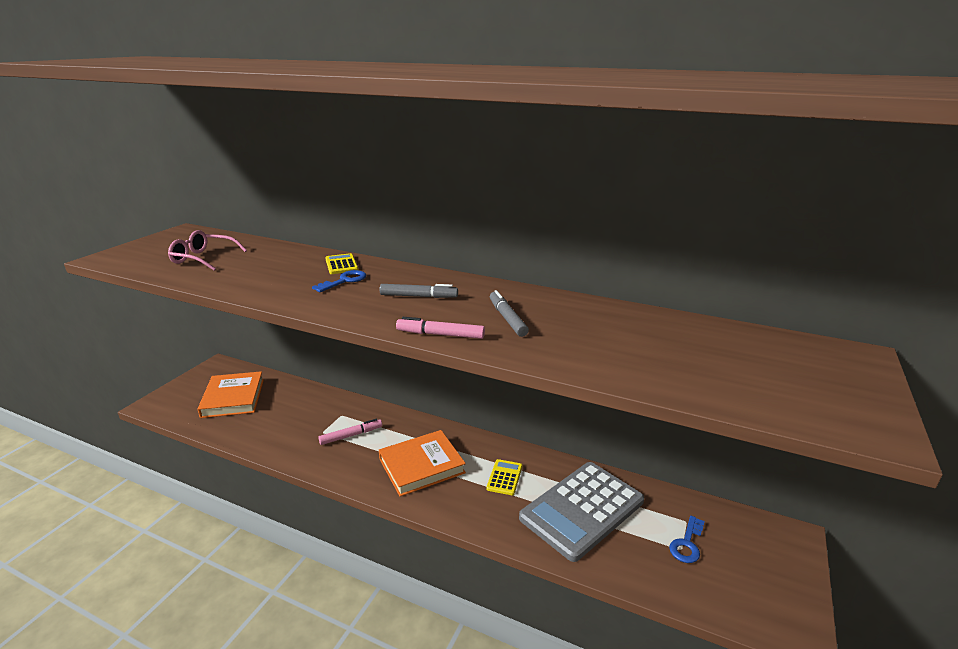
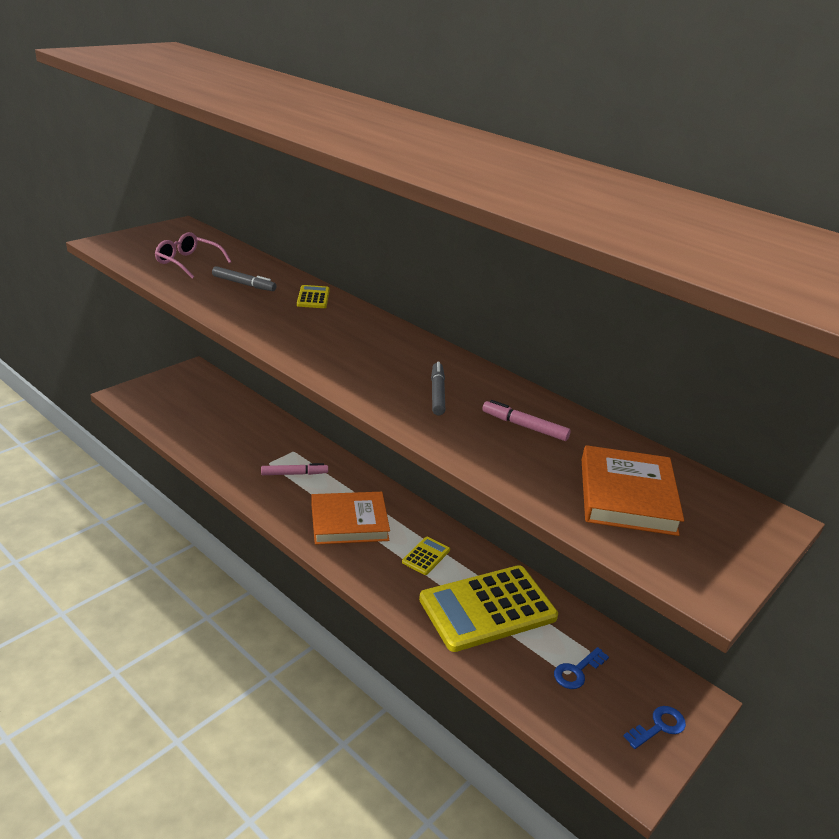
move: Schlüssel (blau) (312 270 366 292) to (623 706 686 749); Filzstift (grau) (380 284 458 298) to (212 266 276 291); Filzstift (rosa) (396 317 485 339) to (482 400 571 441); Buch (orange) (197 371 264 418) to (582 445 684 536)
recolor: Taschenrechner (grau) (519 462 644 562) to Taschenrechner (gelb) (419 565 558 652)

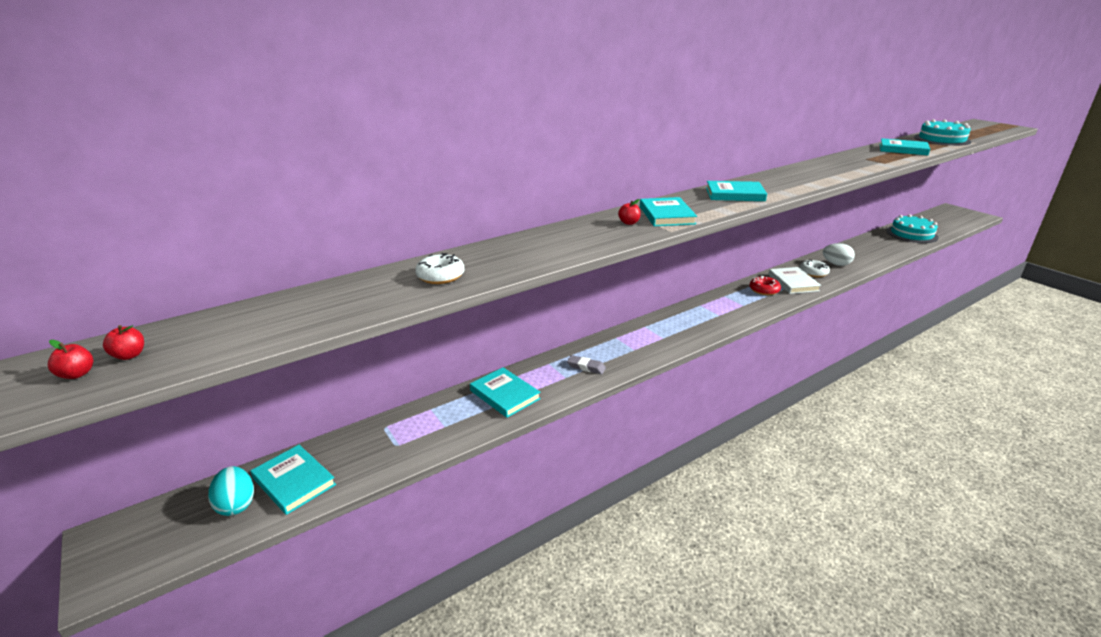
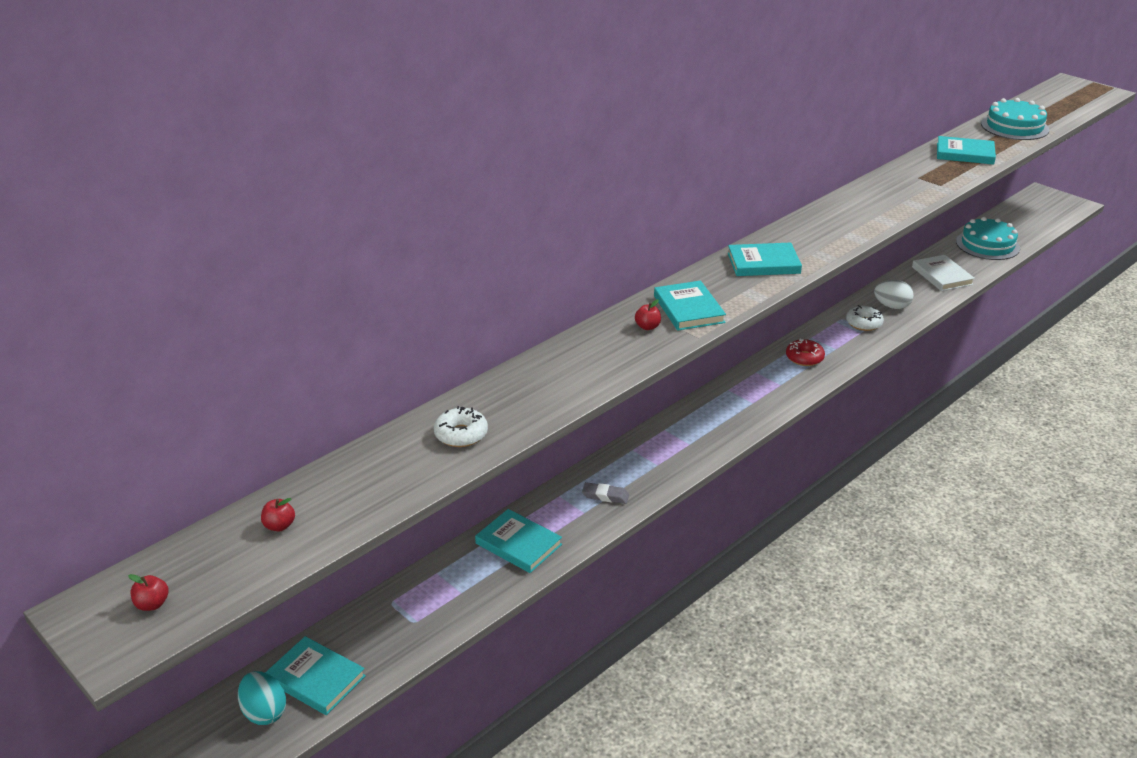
move: Buch (weiß) (768 267 821 294) to (912 255 975 291); Apfel (rot) (103 325 144 360) to (261 498 295 531)

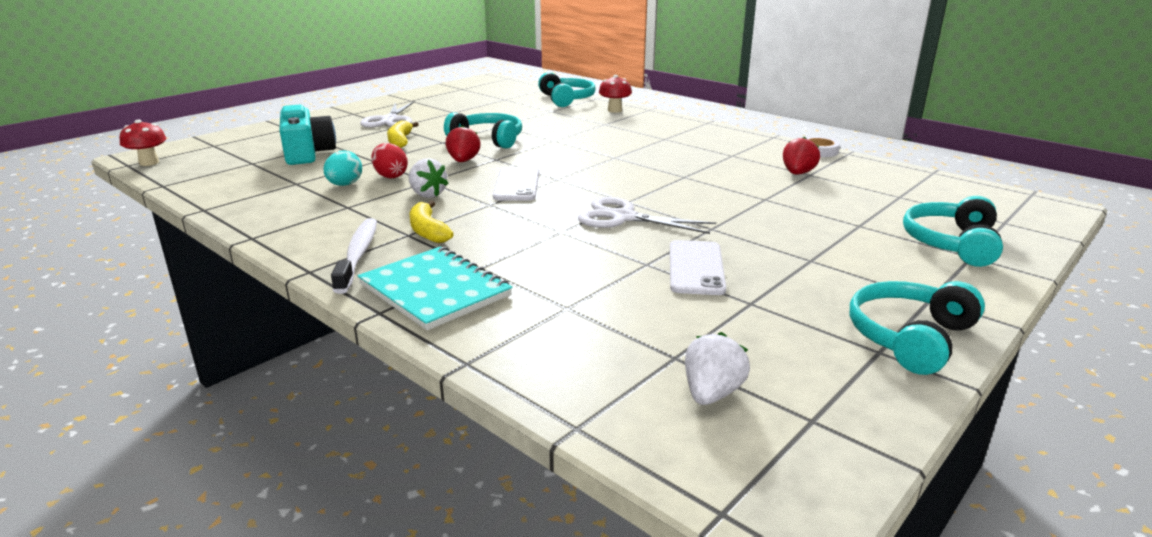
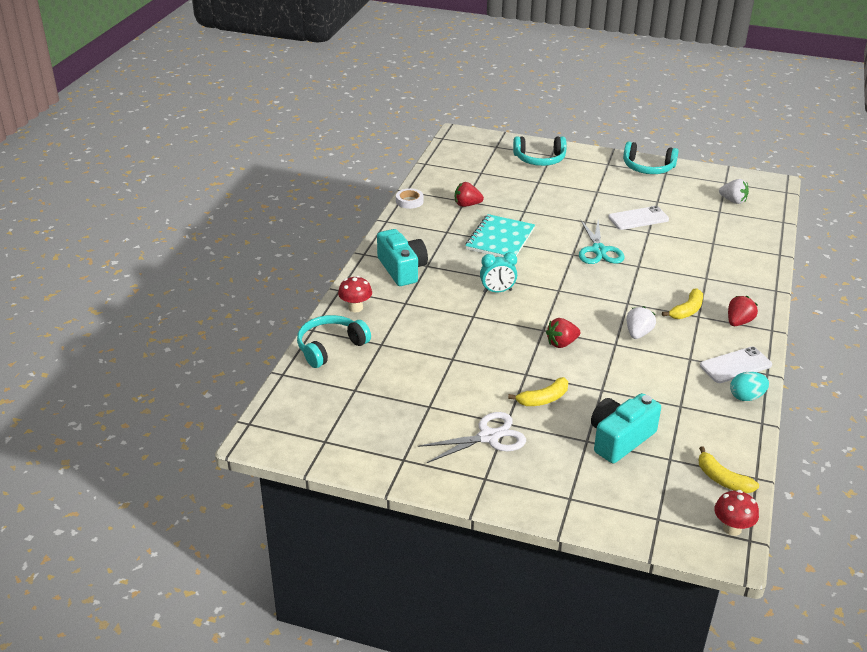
delete: Kopfhörer (türkis) (444 112 522 149); Ei (rot) (371 143 408 178)
insert: Kamera (türkis) (377 229 428 286); Wecker (türkis) (480 252 517 293); Banane (gelb) (699 446 759 493)
move: Ei (türkis) (323 150 362 186) to (730 372 769 401); Handy (weiß) (493 167 539 201) to (700 347 772 383); Notizbuch (türkis) (357 247 513 330) to (465 214 535 257)
replace: Zahnbürste (weiß) (331 218 377 294) to Erdbeere (rot) (728 296 758 326)
recolor: Schere (weiß) (578 197 716 234) to Schere (türkis) (579 219 625 264)
rotate: Erdbeere (weiß) (685 332 750 405) = (719 179 749 204) 150 degrees counterclockwise

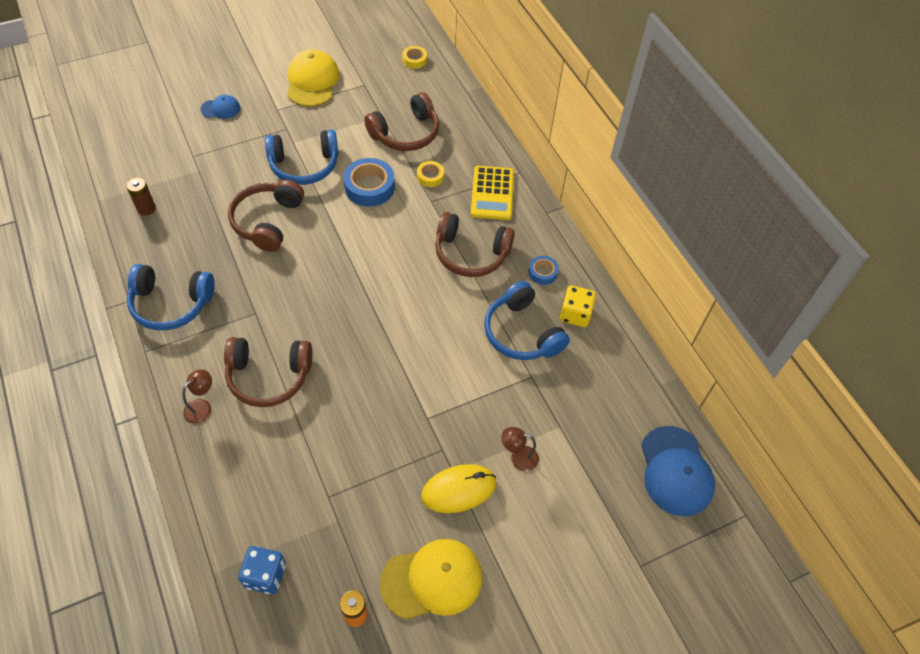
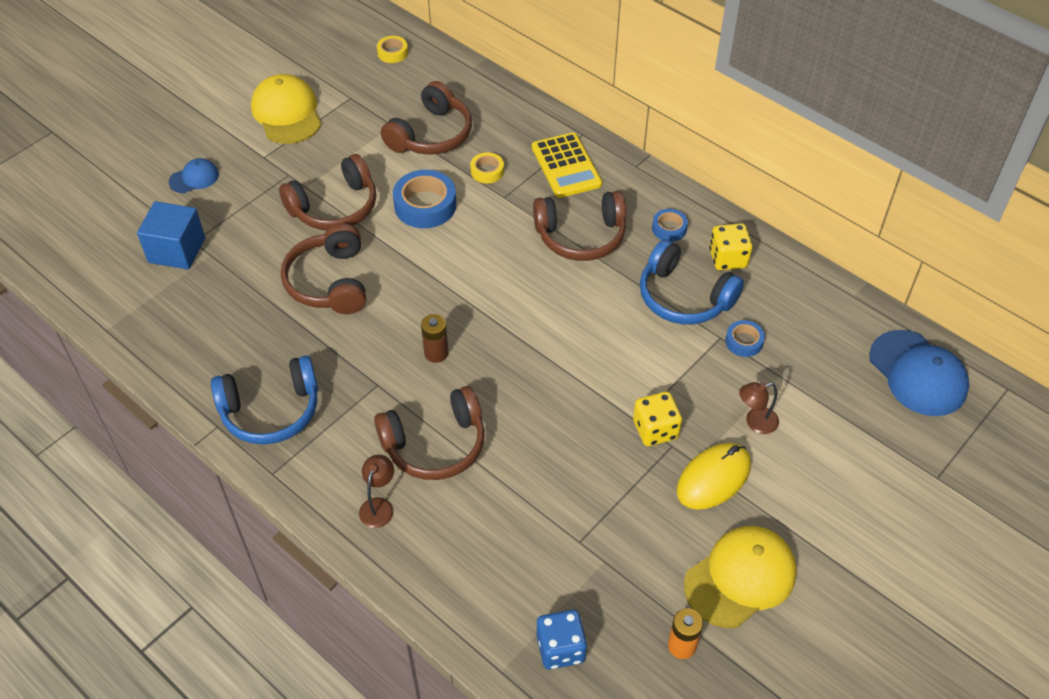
insert: Kubus (blau) (137 201 205 270); Klebeband (blau) (725 320 765 357); Spielwürfel (gelb) (633 392 682 446)
move: Batterie (braun) (126 177 156 216) to (421 314 448 363)
recolor: Kopfhörer (blau) (265 130 338 185) to Kopfhörer (braun) (279 154 377 230)

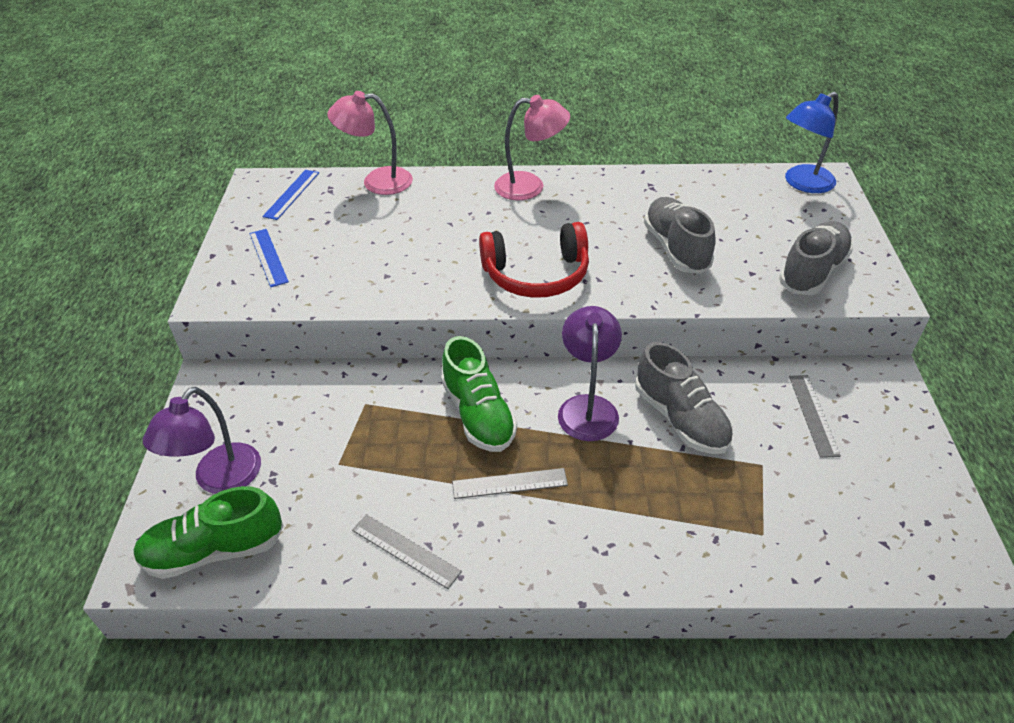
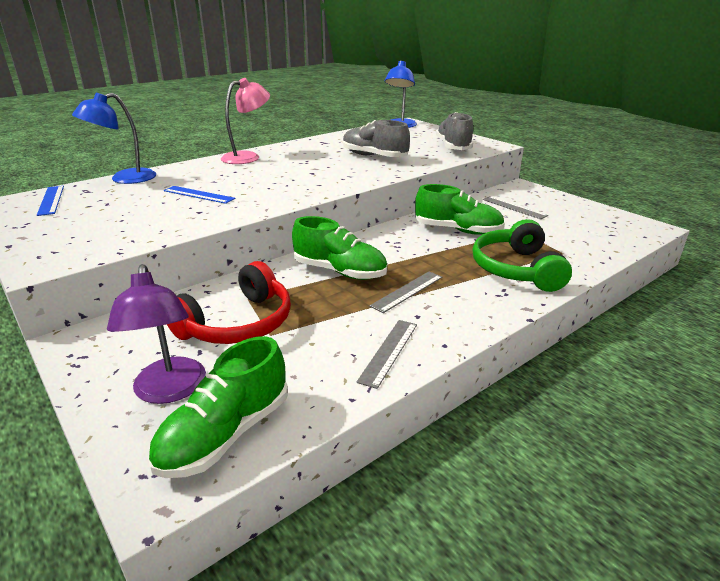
delete: Lampe (lila) (558 306 622 441)
insert: Kopfhörer (grün) (473 219 572 292)
move: Kopfhörer (rot) (479 222 589 298) to (167 261 291 344); Lineal (blau) (249 229 289 287) to (164 186 235 204)
recolor: Lampe (rosa) (327 91 413 195) to Lampe (blau) (72 93 156 184); Schuh (grau) (635 342 733 454) to Schuh (grün) (415 184 505 235)
rotate: Lineal (grau) (352 514 462 589) = (356 320 417 389) 60 degrees counterclockwise

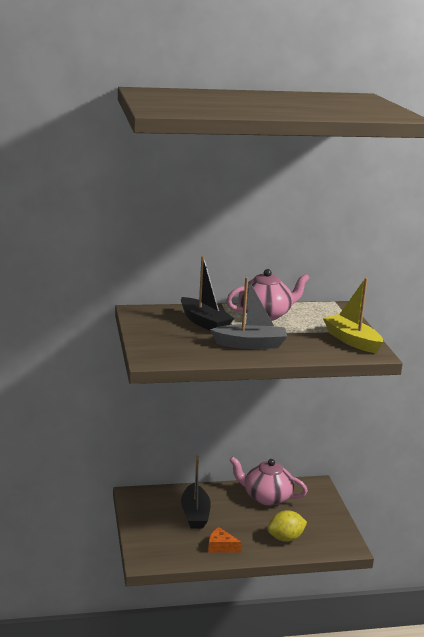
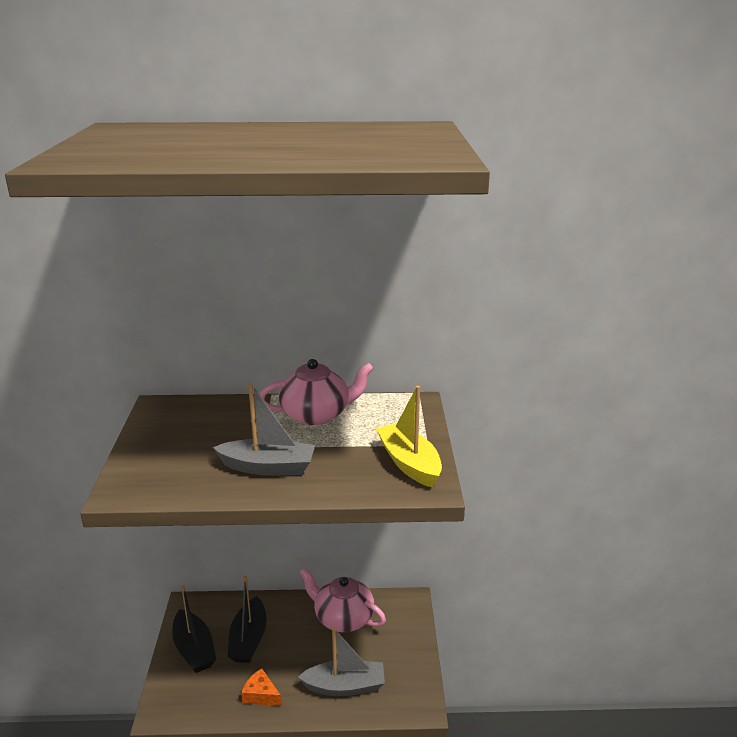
move: Boot (schwarz) (181 256 234 330) to (172 586 216 673)
replace: Zitrone (gelb) (267 510 307 542) to Boot (grau) (298 628 385 696)

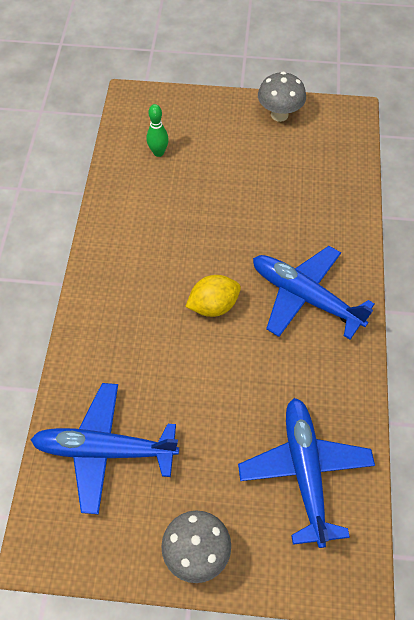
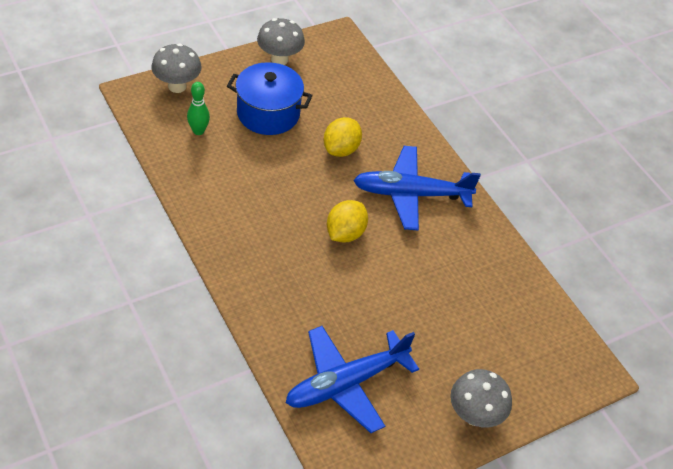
delete: Flugzeug (blau) (238 398 375 548)
insert: Pilz (grau) (151 44 202 93); Kochtopf (blau) (227 62 313 135); Zitrone (gelb) (324 117 362 157)

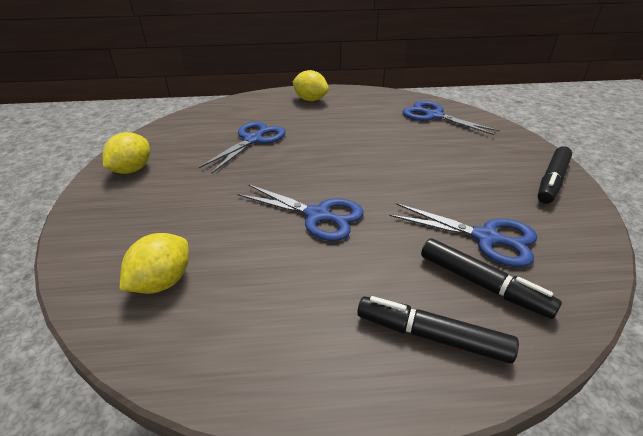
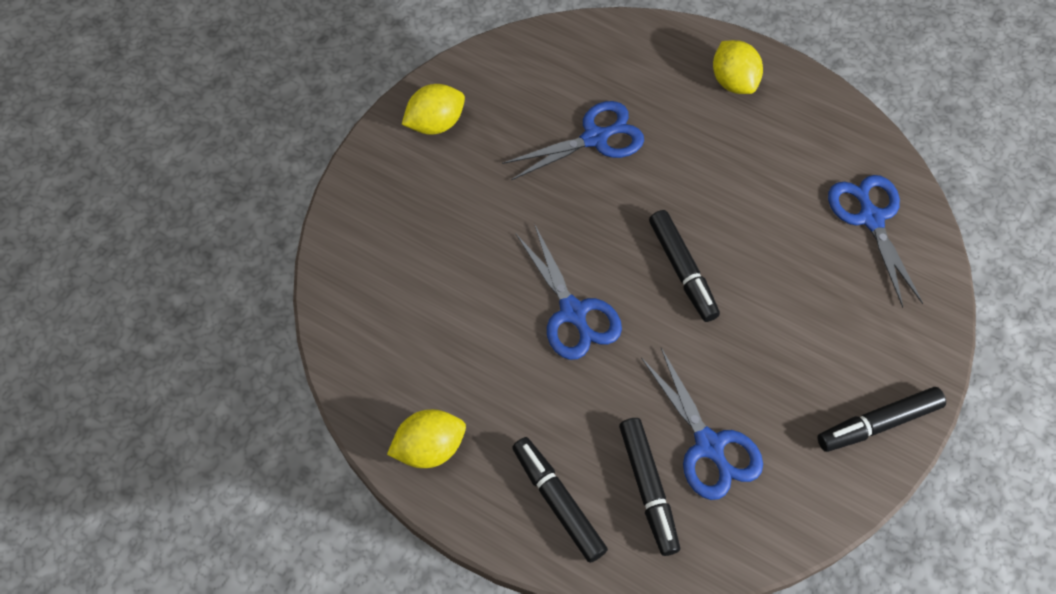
insert: Filzstift (schwarz) (649 210 720 322)
move: Zitrone (gelb) (120 233 189 294) to (387 409 466 468)

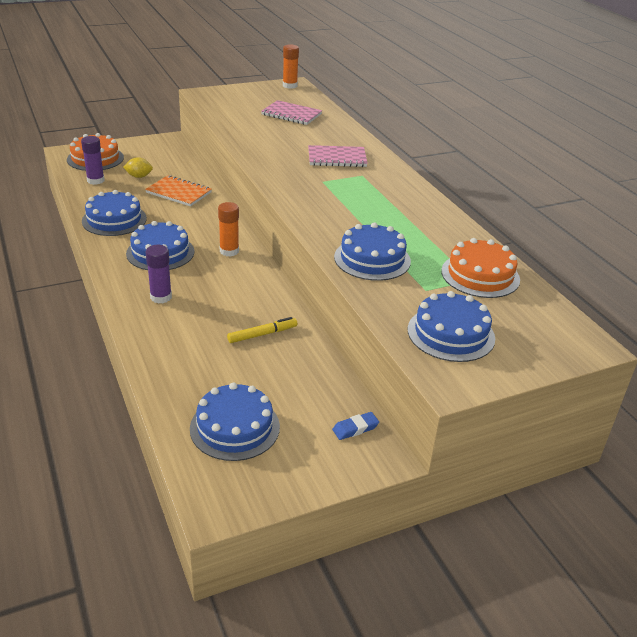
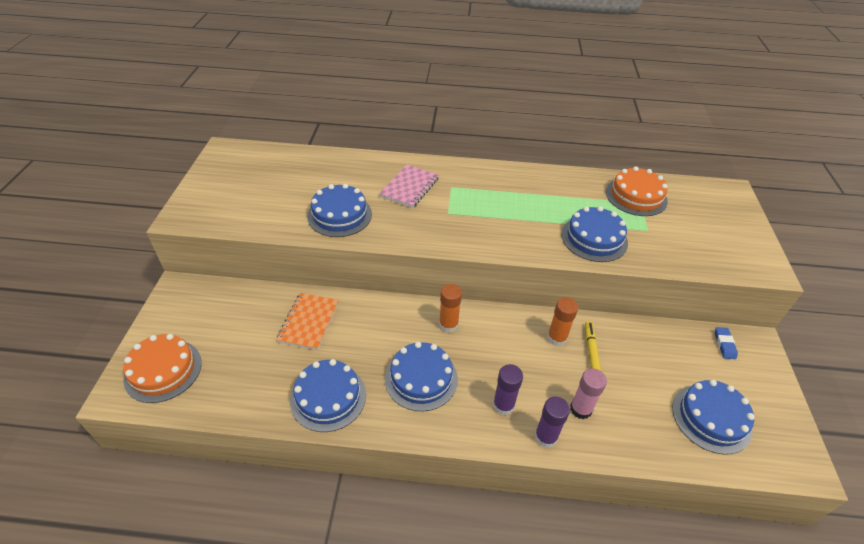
delete: Notizbuch (rosa) (261 100 322 125); Zitrone (gelb) (123 157 153 178)
insert: Klebestift (rosa) (570 368 607 419)
move: Klebestift (orange) (283 44 299 89) to (547 297 578 346); Klebestift (lila) (81 136 105 185) to (535 397 570 448); Kuchen (blau) (408 291 495 362) to (307 184 372 237)
rotate: Notizbuch (orange) (145 175 212 207) = (276 293 339 350) 45 degrees counterclockwise

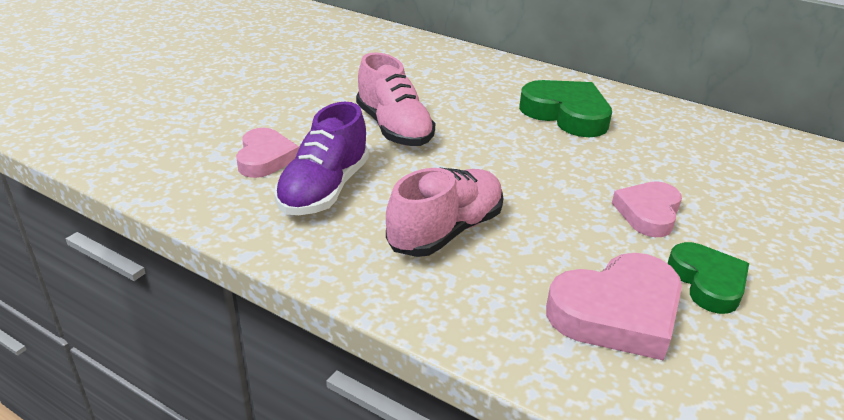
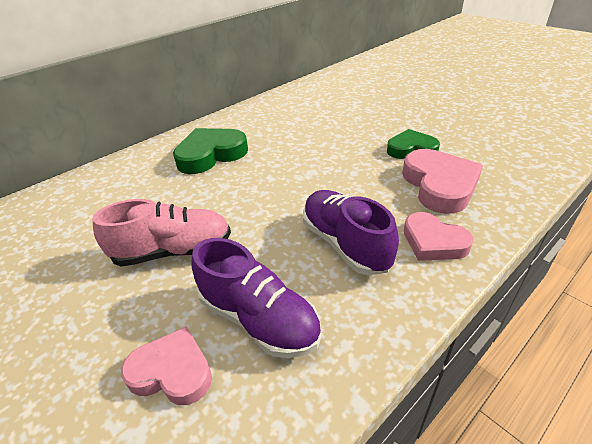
move: Herz (rosa) (612 181 682 237) to (404 212 474 261)
recolor: Schuh (rosa) (386 168 504 257) to Schuh (lila) (303 190 399 275)

